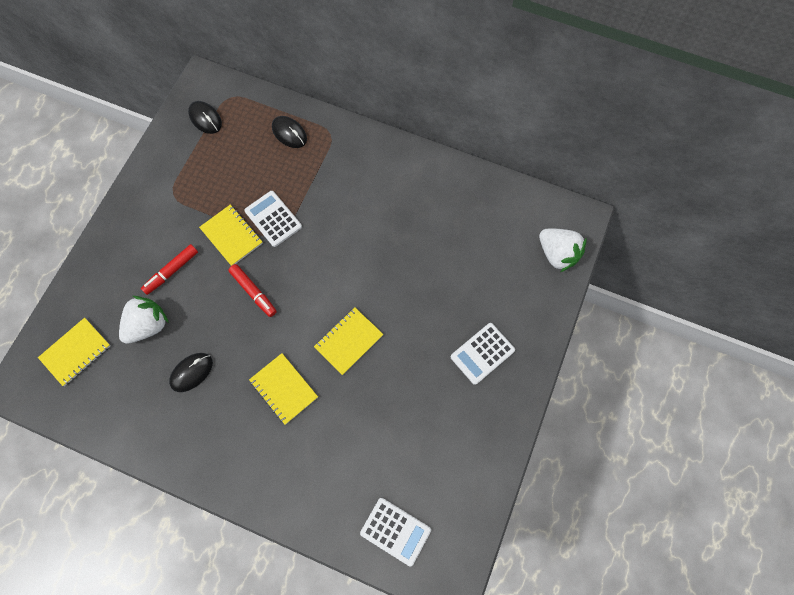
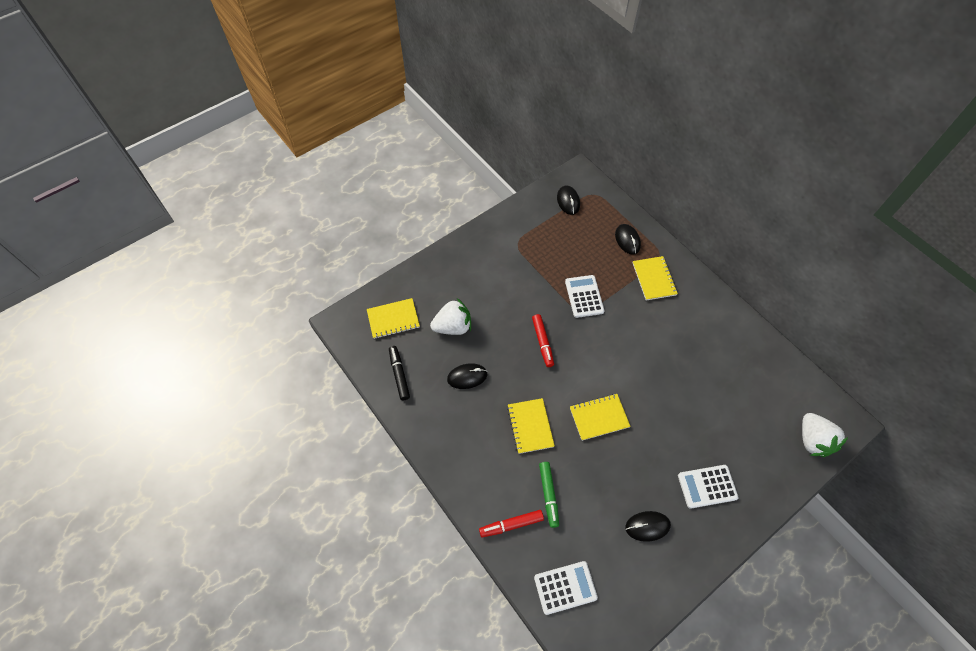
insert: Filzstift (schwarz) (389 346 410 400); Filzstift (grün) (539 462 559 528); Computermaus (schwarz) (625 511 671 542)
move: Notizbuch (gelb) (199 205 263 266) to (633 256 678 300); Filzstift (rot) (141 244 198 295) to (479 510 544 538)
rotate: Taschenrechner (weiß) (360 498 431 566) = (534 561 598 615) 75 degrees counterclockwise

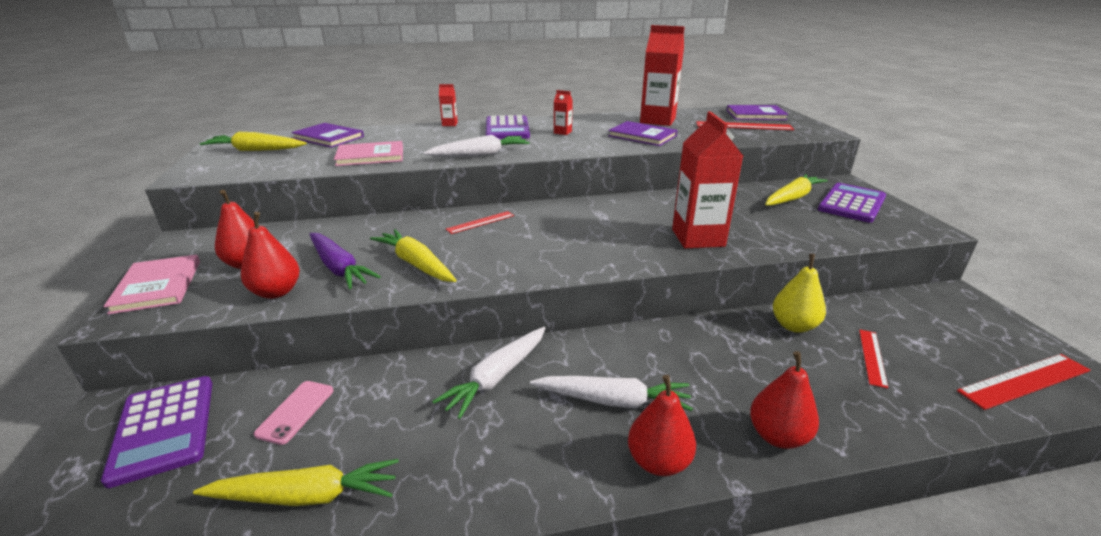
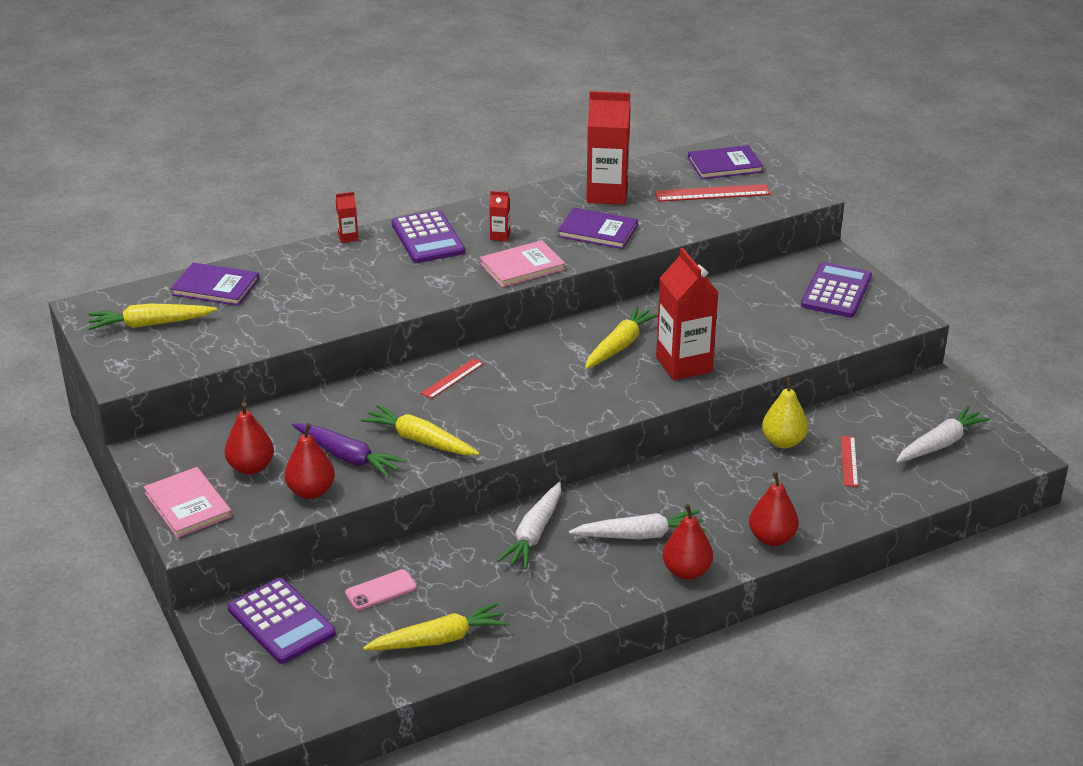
delete: Lineal (rot) (957 354 1091 410)
move: Karotte (weiß) (423 135 530 157) to (896 406 991 462); Buch (rosa) (334 141 403 166) to (479 240 566 287); Karotte (gelb) (765 174 828 206) to (585 306 658 369)
rotate: Handy (rosa) (254 381 333 445) = (345 569 417 610) 60 degrees clockwise

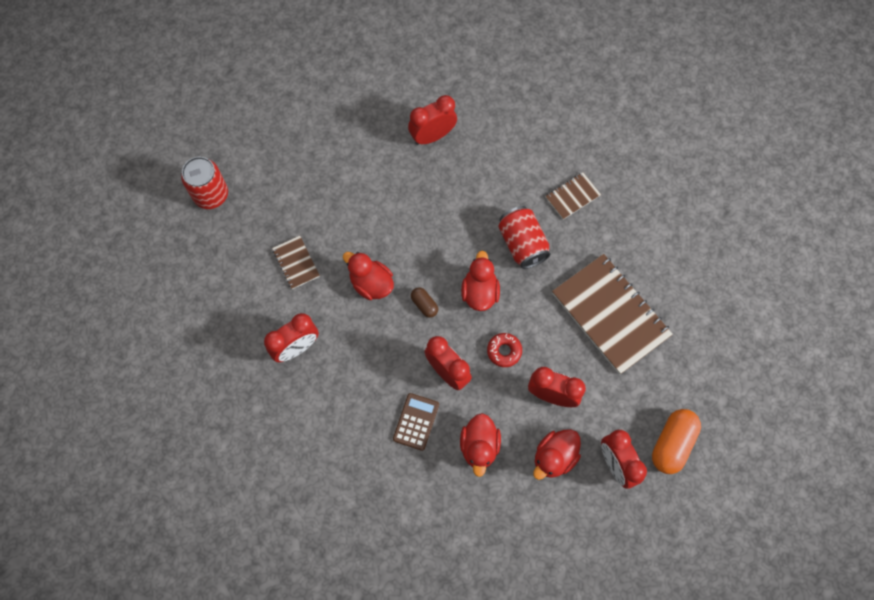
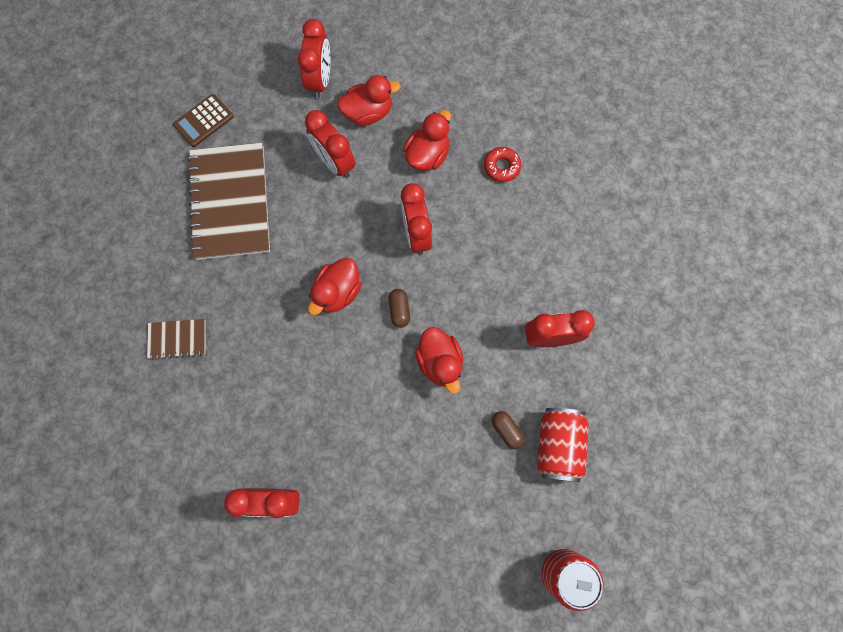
delete: Kapsel (orange) (652 409 701 474)
move: Dose (rot) (498 206 550 269) to (537 408 589 482); Donut (rot) (487 333 522 367) to (484 147 521 182); Taschenrechner (braun) (393 393 439 451) to (173 94 234 147)
replace: Notizbuch (braun) (272 236 320 289) to Kapsel (braun) (492 411 525 449)

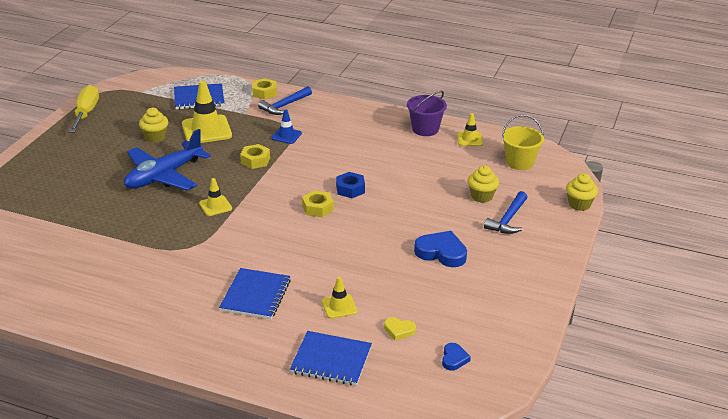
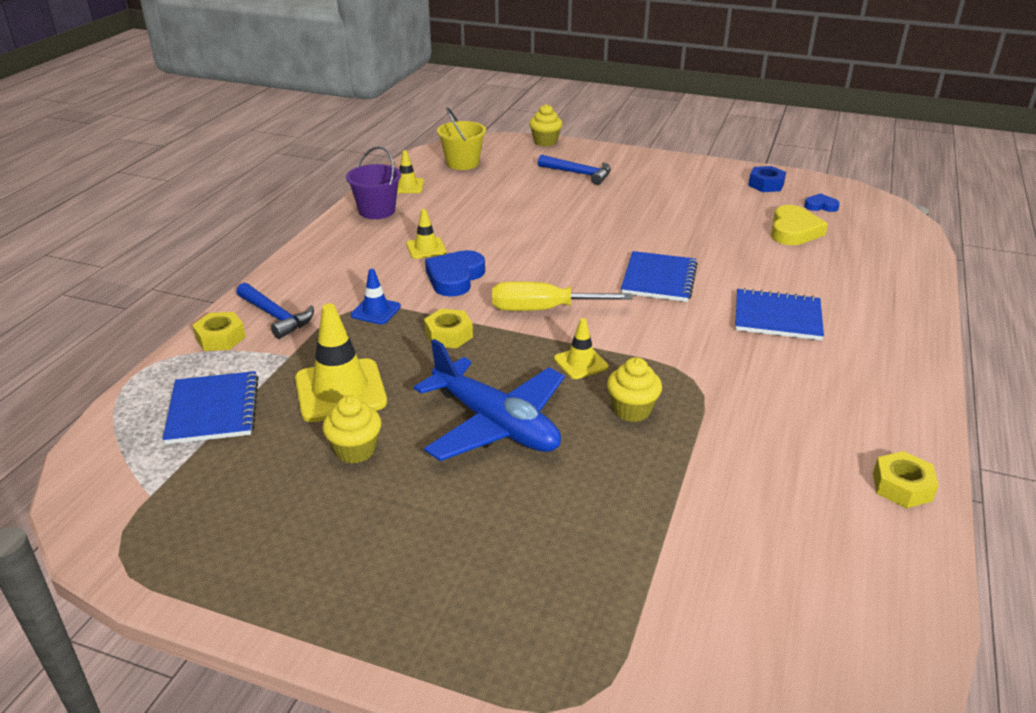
move: Schraubenzieher (gelb) (69 85 99 133) to (492 281 633 311); Muffin (gelb) (468 165 499 203) to (607 357 662 422); Sechskantmutter (blau) (336 172 365 198) to (748 166 786 192); Sechskantmutter (gelb) (302 190 334 217) to (873 451 939 508); Herz (blau) (414 231 467 267) to (425 250 485 297); Leitkegel (gelb) (322 277 357 319) to (406 209 446 259); Notizbuch (blau) (290 331 372 386) to (621 251 698 302)
resize: Herz (gelb) (384 317 416 341) = (771 205 828 245) x1.83

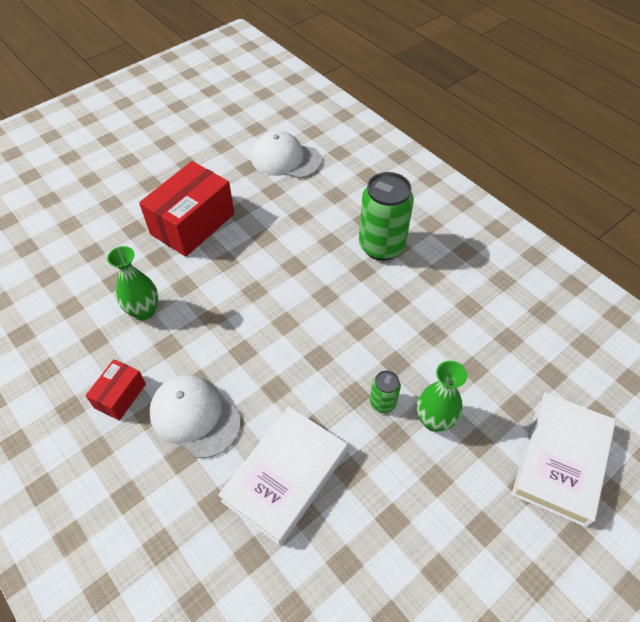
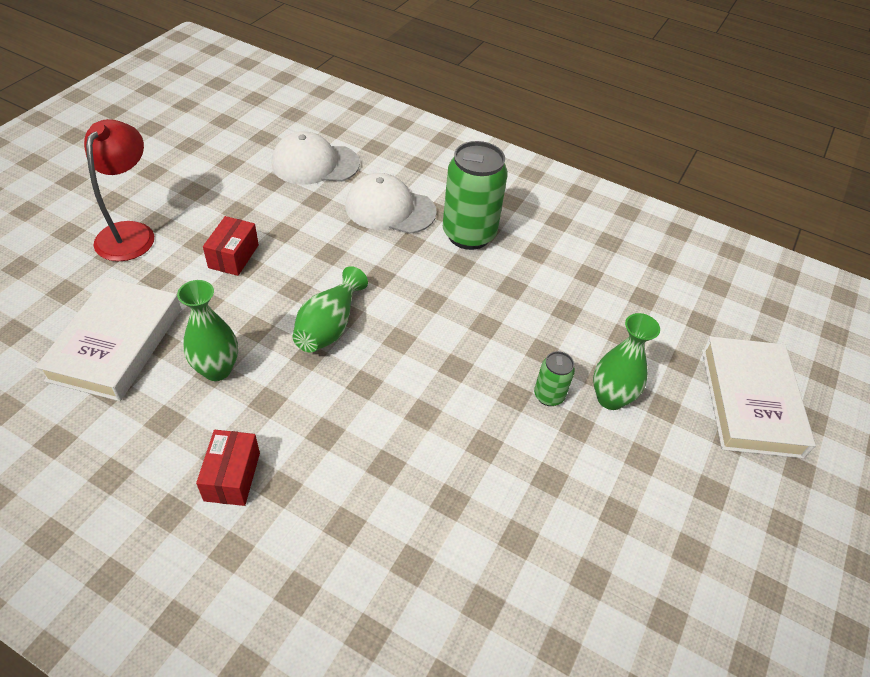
insert: Lampe (rot) (84 119 154 261); Vase (grün) (293 266 368 353)
move: Kappe (weiß) (149 375 241 458) to (345 173 437 234); Buch (weiß) (218 406 348 546) to (36 277 181 401)
resize: Schachtel (rot) (139 161 234 257) = (203 216 259 276) x0.51

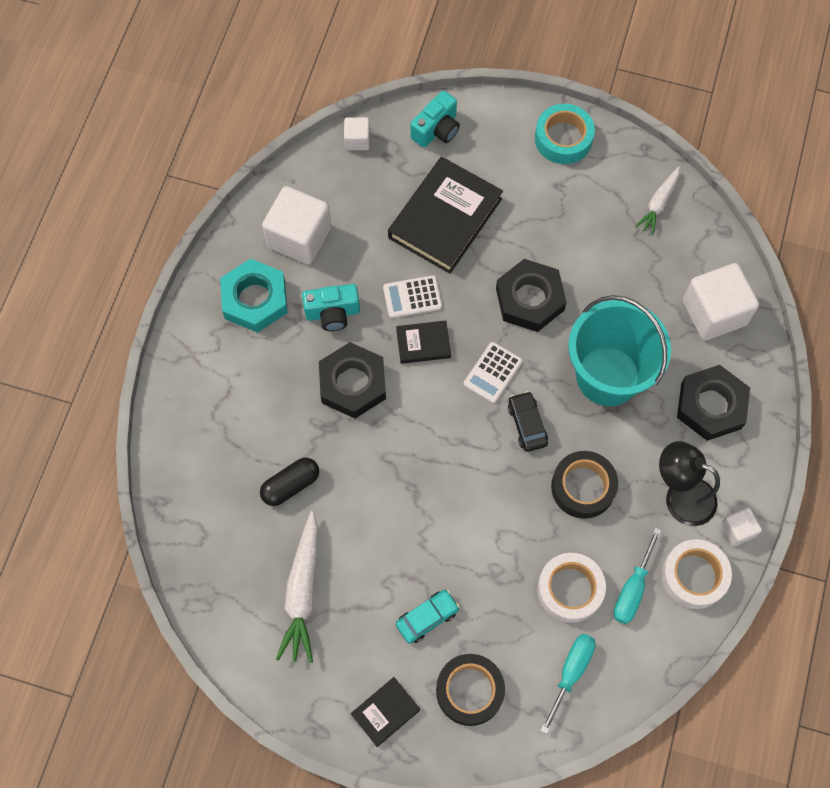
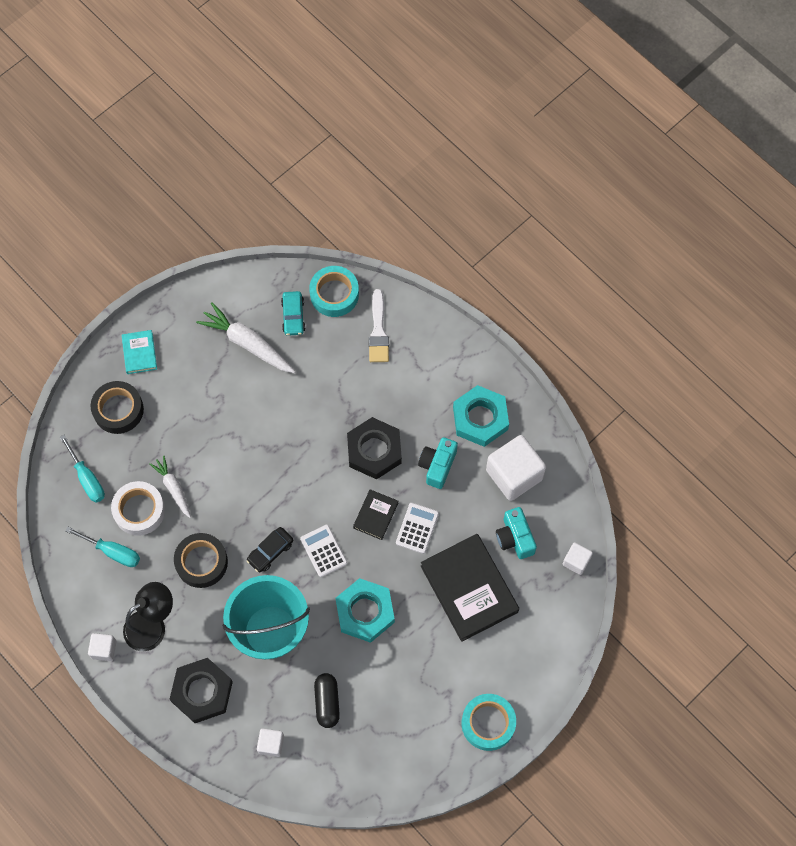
delete: Klebeband (weiß) (661 539 732 609)
insert: Klebeband (türkis) (309 266 359 317); Pinsel (weiß) (369 289 389 362)
move: Kamera (türkis) (410 91 460 148) to (496 507 537 559); Karotte (weiß) (635 167 680 235) to (149 455 191 518); Kapsel (schwarz) (260 458 319 506) to (314 673 340 728); Auto (türkis) (396 590 460 644) to (281 291 305 336)
recolor: Sechskantmutter (schwarz) (496 259 567 332) to Sechskantmutter (türkis) (335 578 395 643); Buch (schwarz) (351 677 420 747) to Buch (türkis) (122 330 157 374)
rotate: Auto (schwarz) (508 391 548 452) = (246 527 293 573) 120 degrees clockwise; Schraubenzieher (türkis) (613 528 662 624) = (65 527 140 567) 150 degrees clockwise
resize: Kubus (weiß) (683 263 759 341) = (257 728 284 757) x0.50

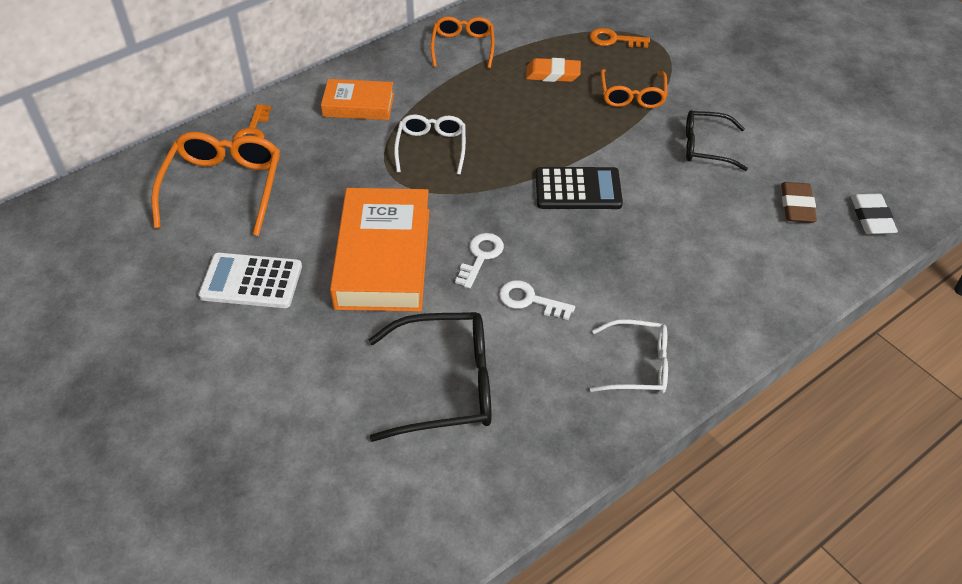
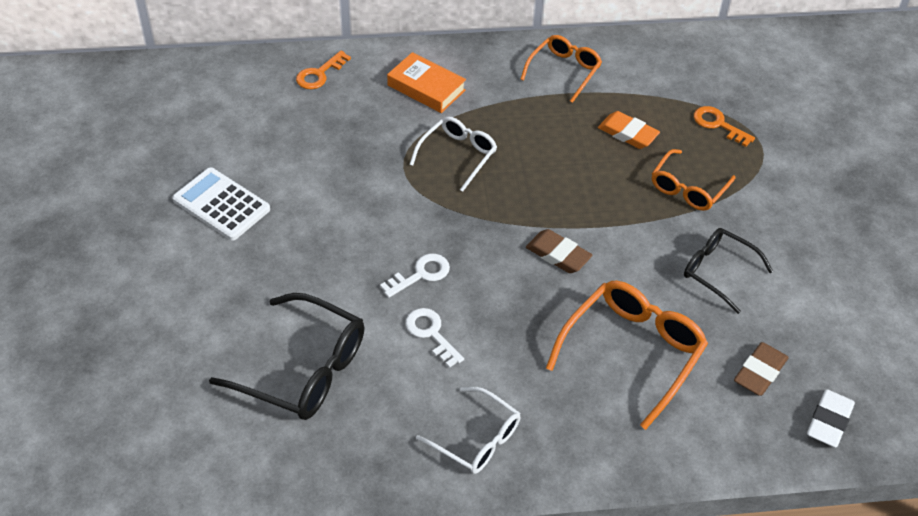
delete: Buch (orange) (330 188 429 312)
move: Brille (orange) (152 132 280 236) to (546 281 708 430)
replace: Taschenrechner (schwarz) (535 167 623 209) to Radiergummi (braun) (526 229 592 273)

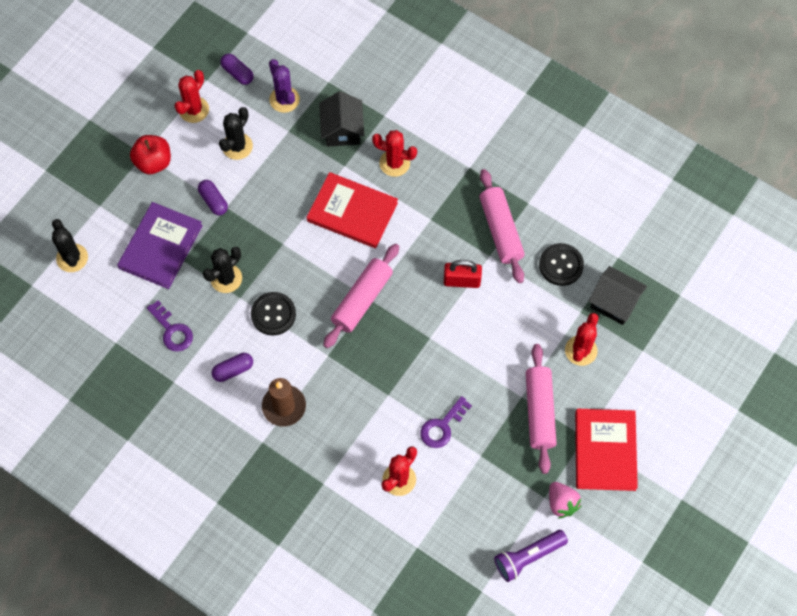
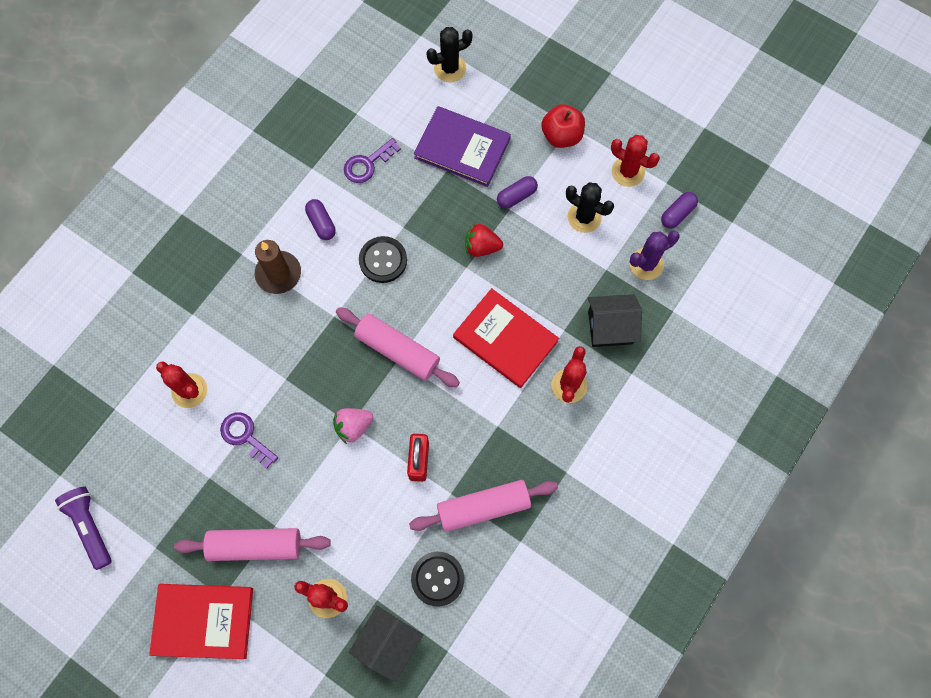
delete: Kaktus (schwarz) (203 247 242 293)
insert: Erdbeere (rot) (465 223 503 257)
move: Erdbeere (rosa) (549 482 582 519) to (333 408 374 444)
rotate: Buch (rot) (307 172 398 248) = (453 288 559 388) 75 degrees counterclockwise

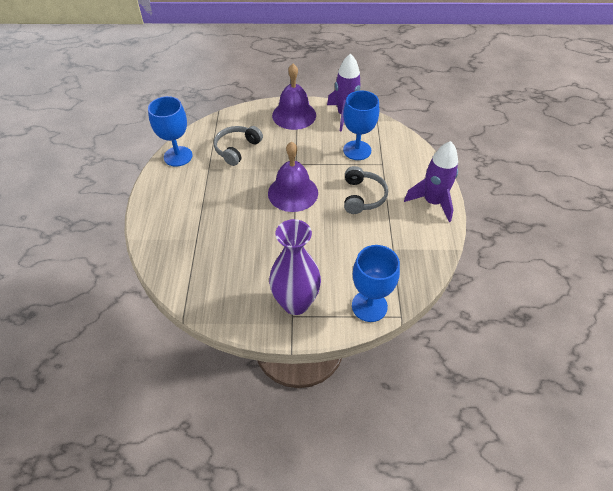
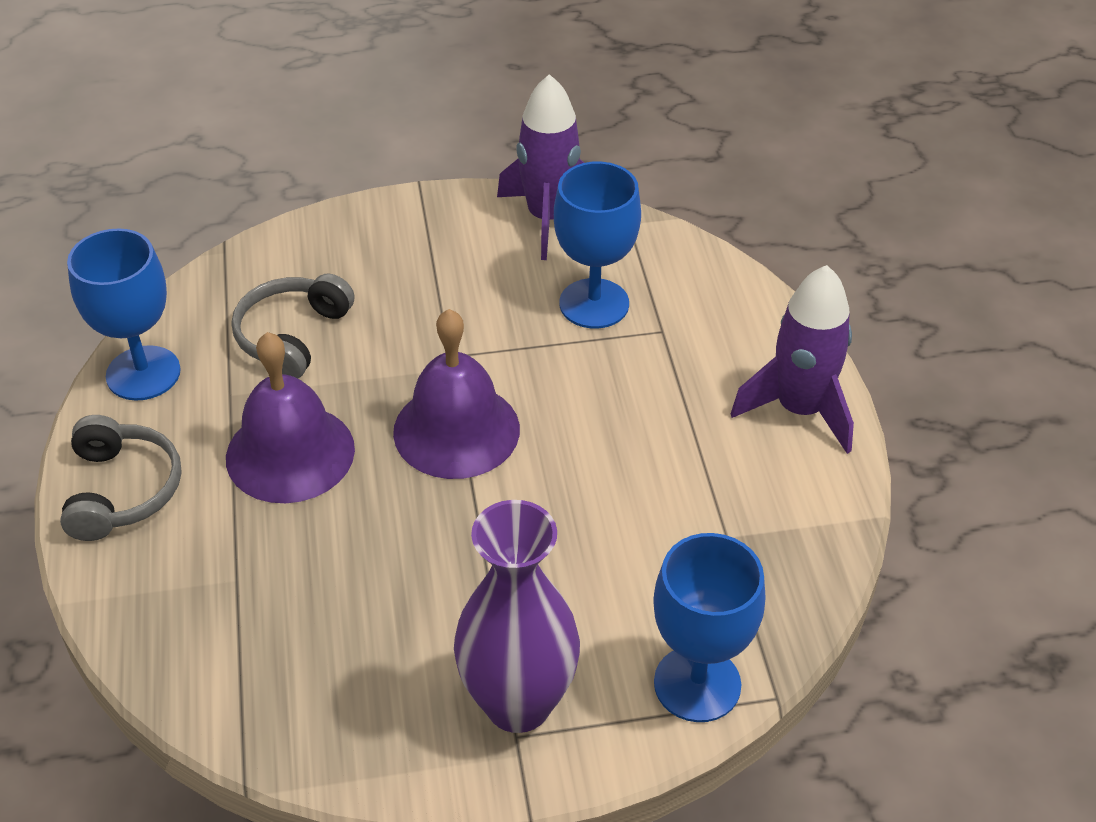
move: Glocke (lila) (272 64 316 130) to (226 332 355 503); Kopfhörer (grau) (344 166 388 214) to (60 415 182 541)

